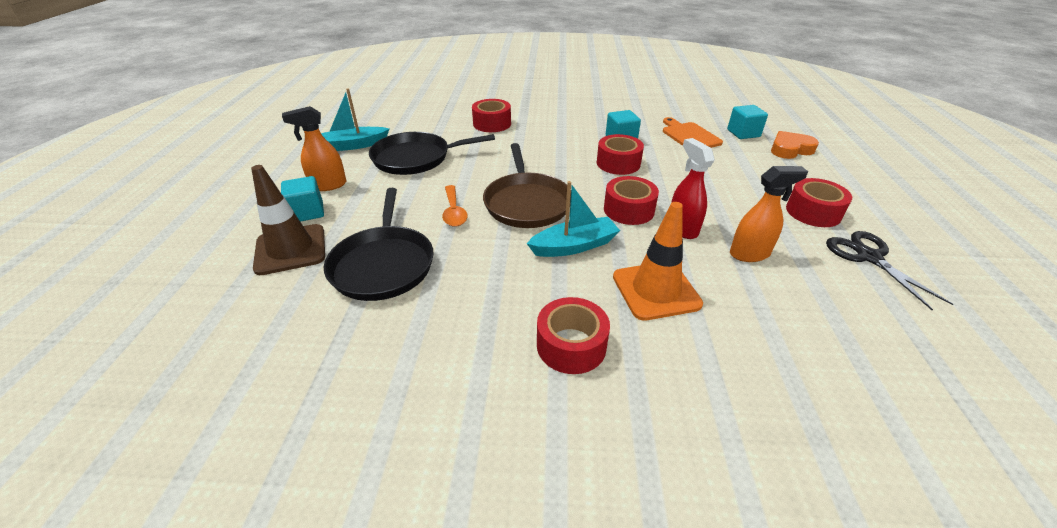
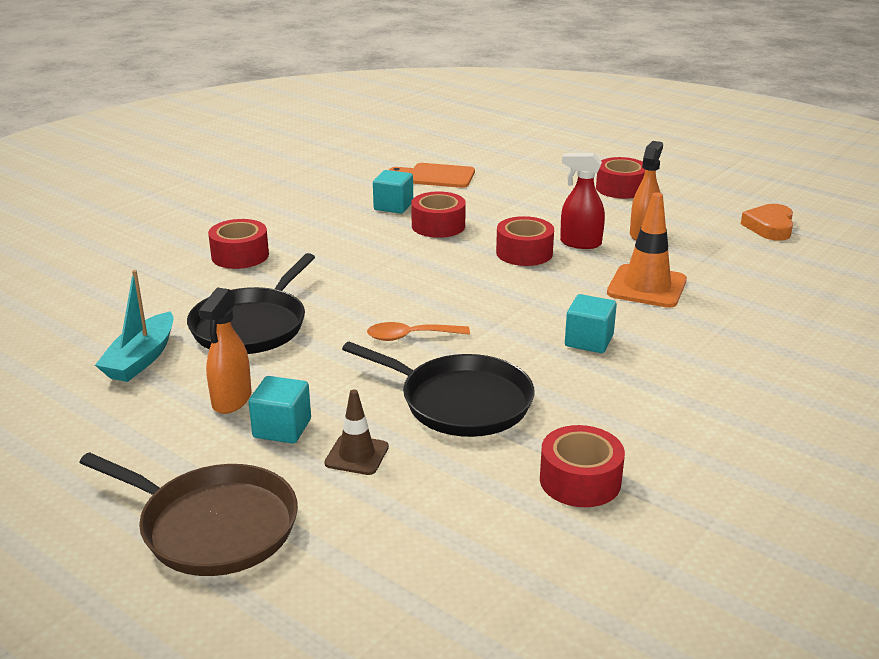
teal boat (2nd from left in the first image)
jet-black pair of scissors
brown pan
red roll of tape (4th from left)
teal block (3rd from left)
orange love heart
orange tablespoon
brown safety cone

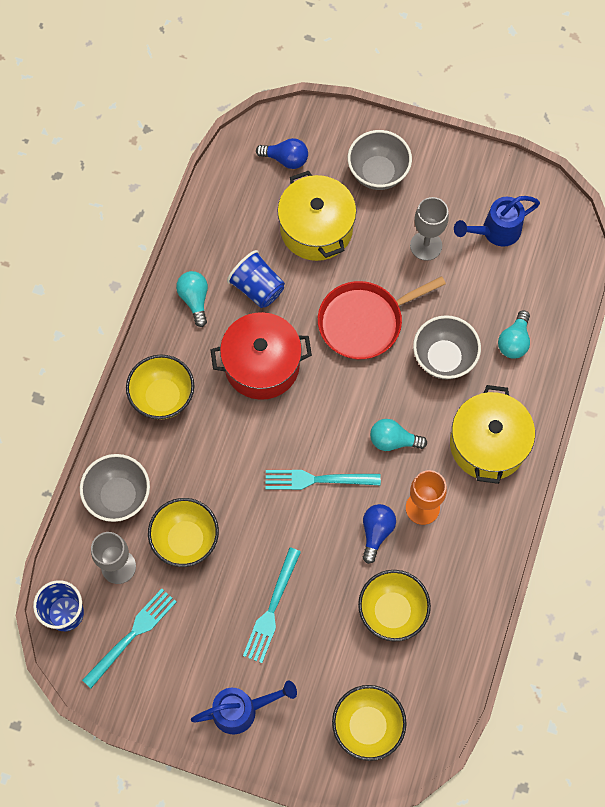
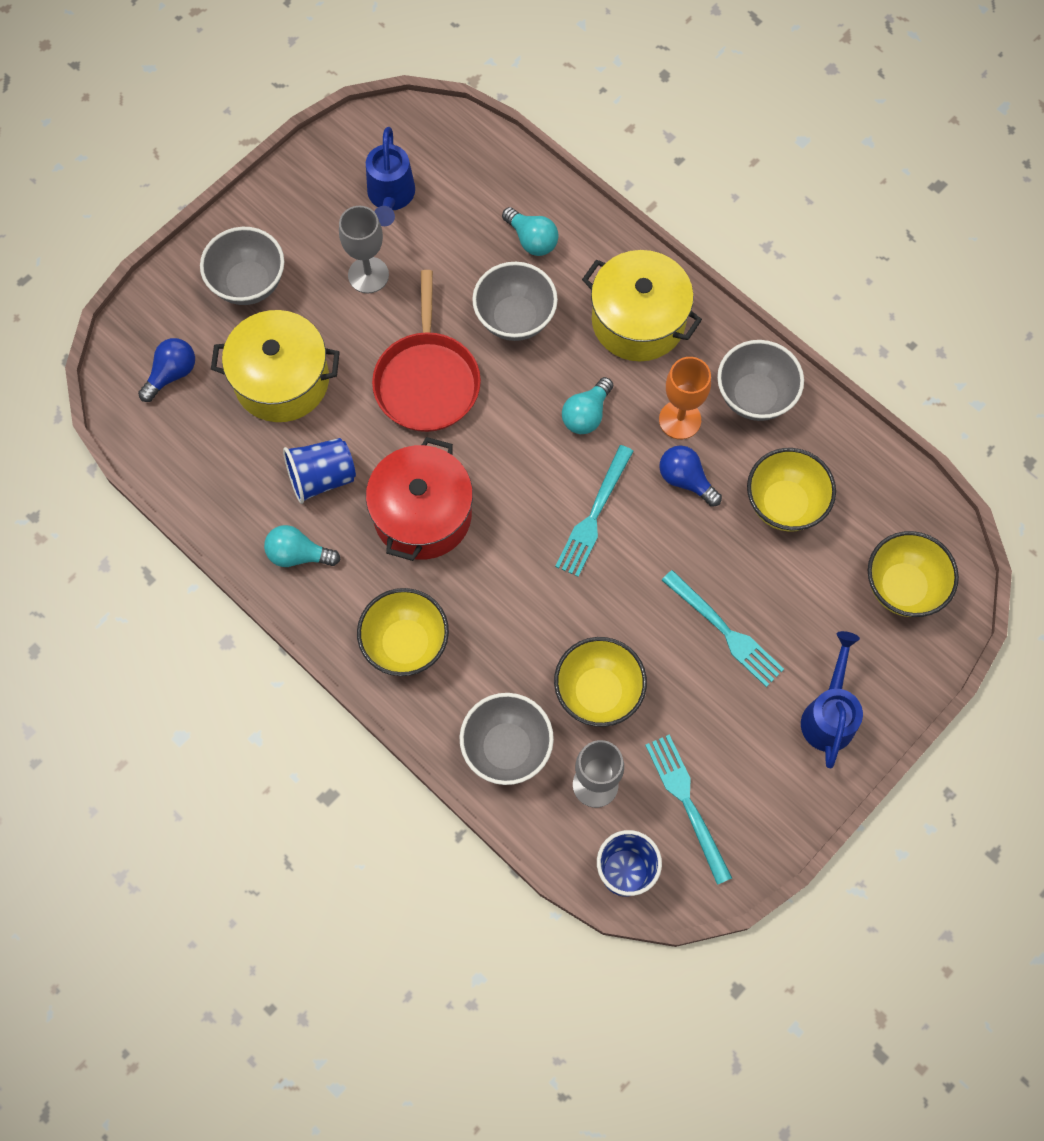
gray serving bowl (4th from left)

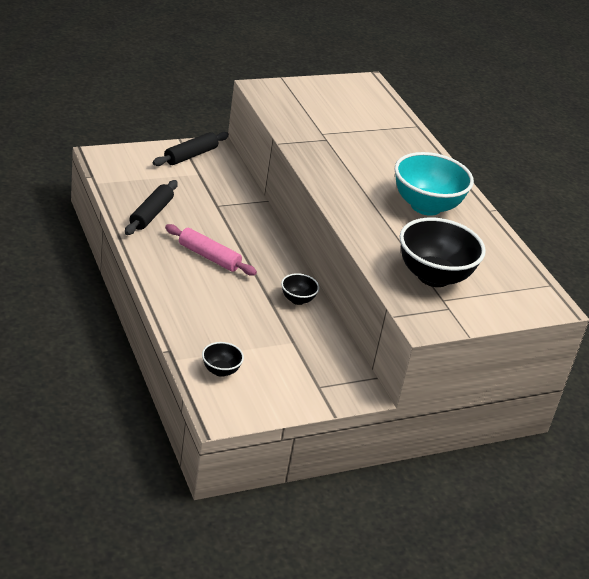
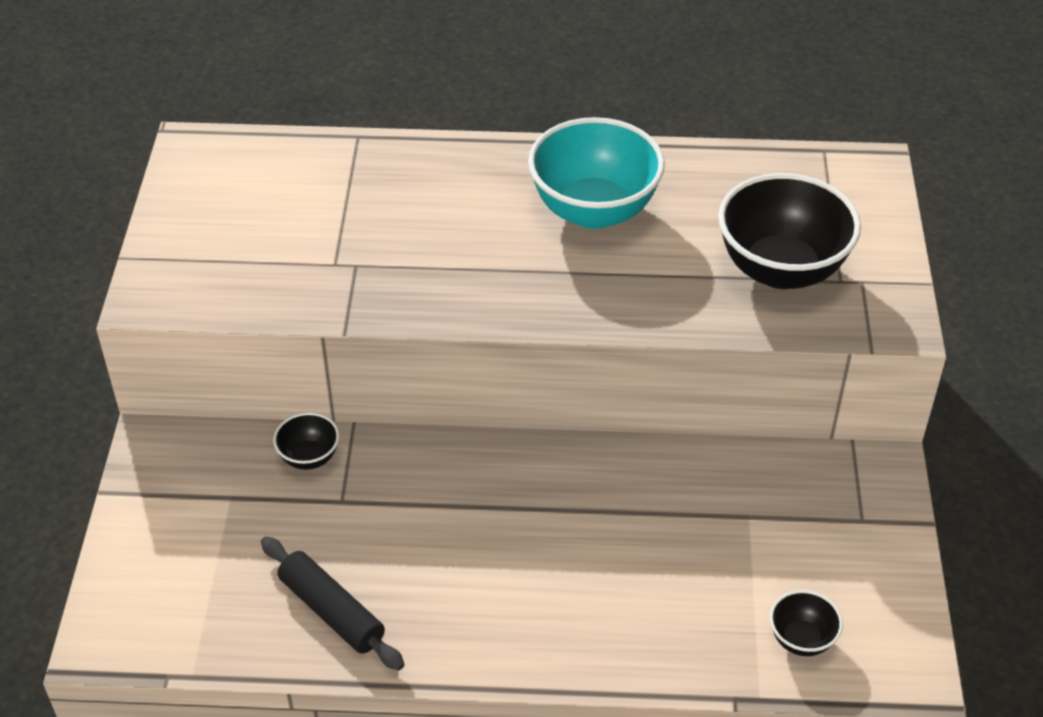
jet-black dough roller (2nd from left in the first image)
rosy dough roller
jet-black serving bowl (1st from left)

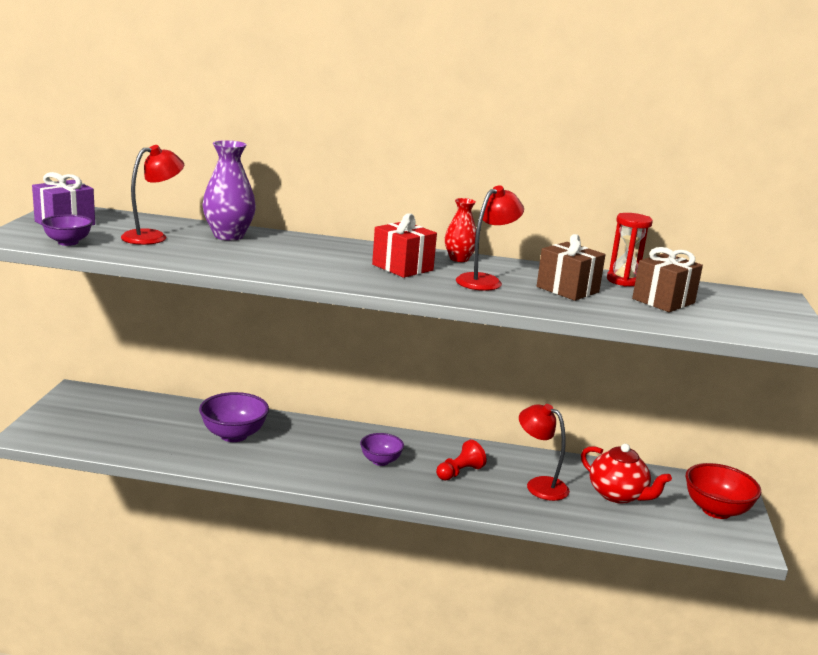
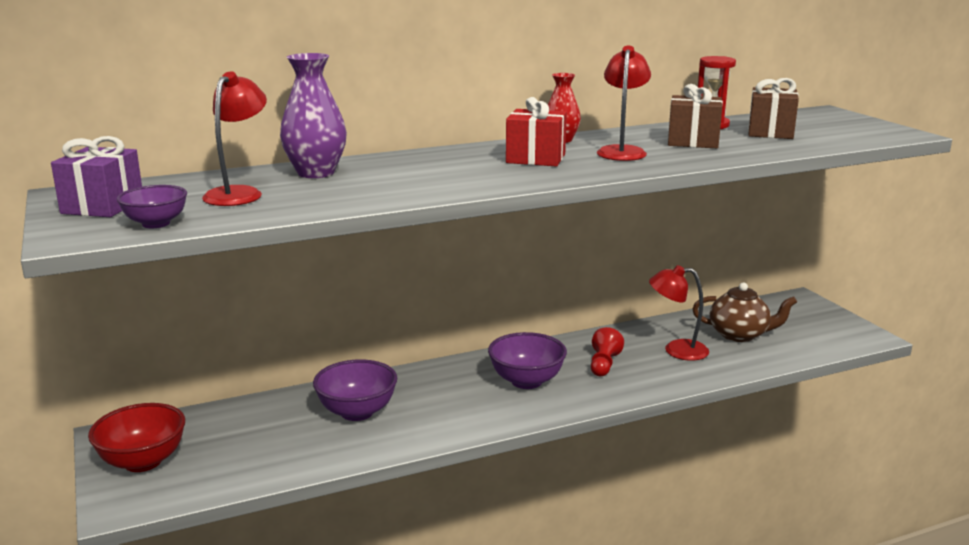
red serving bowl
brown teapot
purple serving bowl (3rd from left)

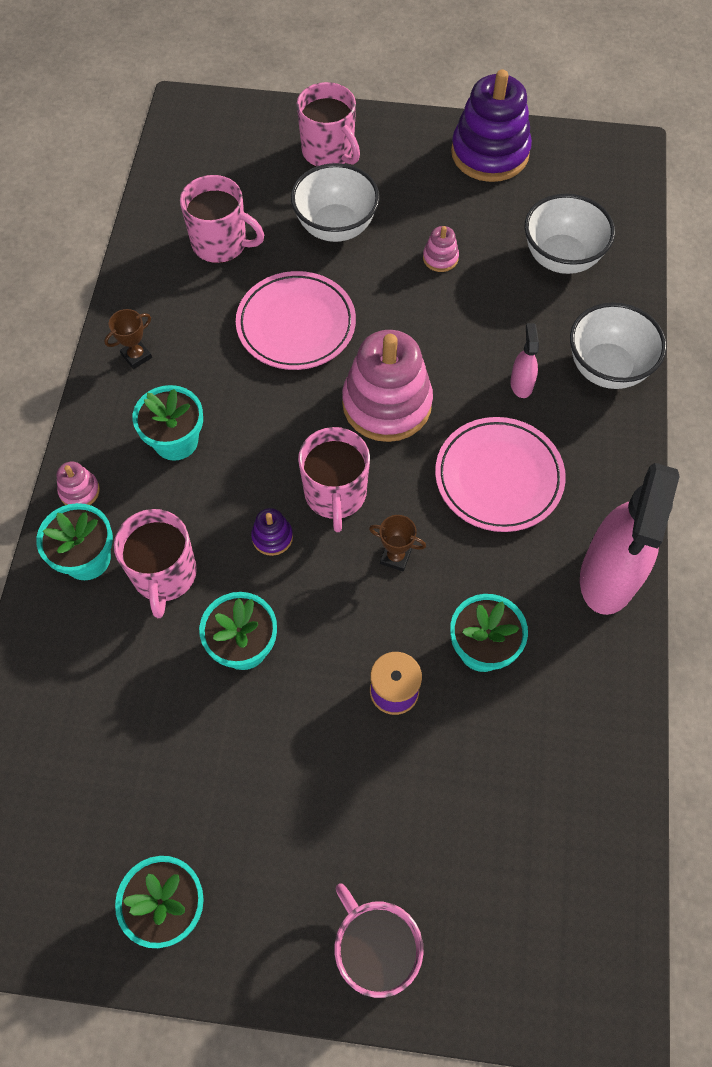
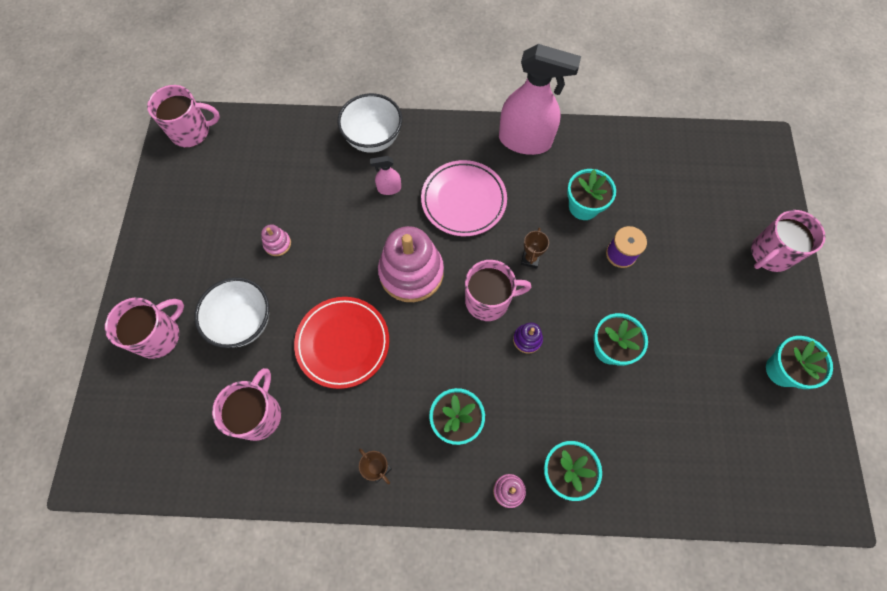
purple stacking toy (2nd from left in the first image)
white serving bowl (2nd from left in the first image)
rosy mug (2nd from left)
red plate

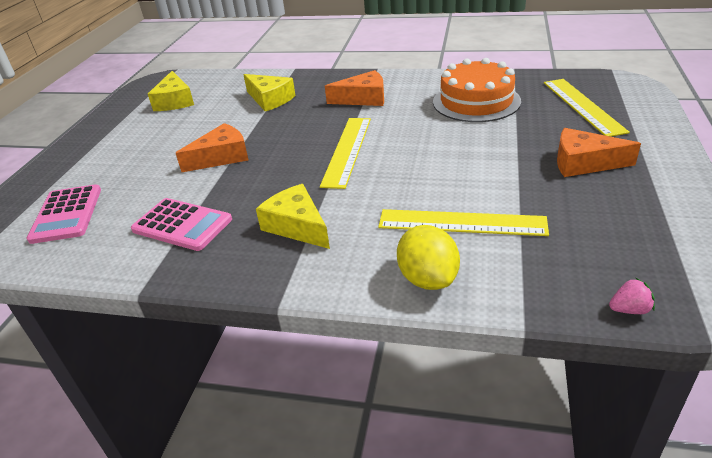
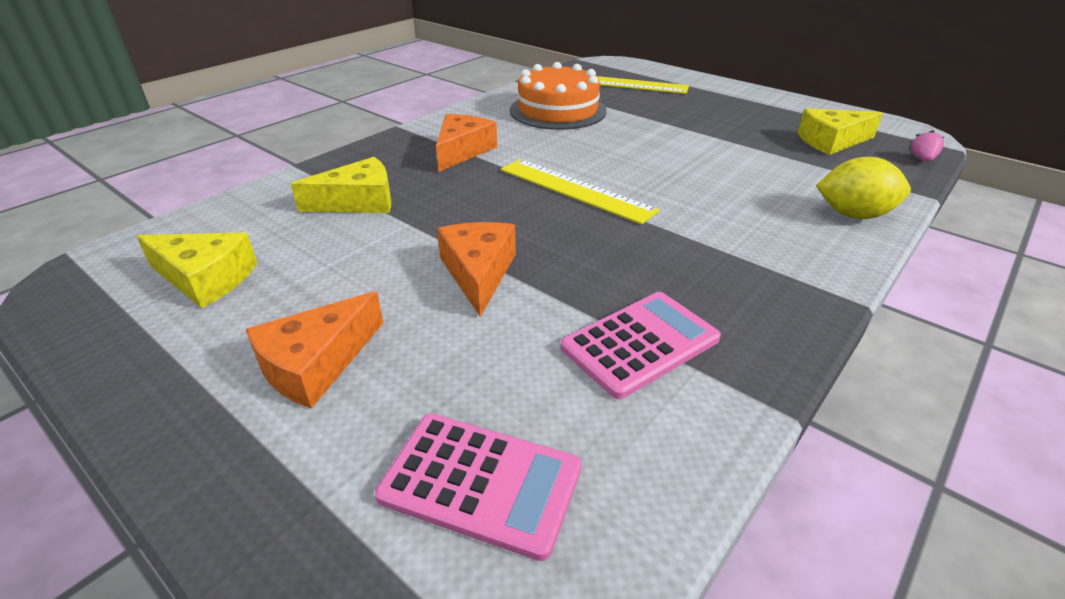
bright yellow measuring stick (2nd from left in the first image)
bright yellow cheese wedge (3rd from left)
orange cheese wedge (1st from left)

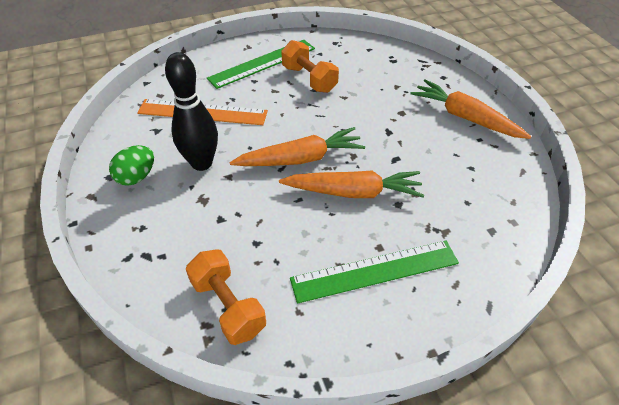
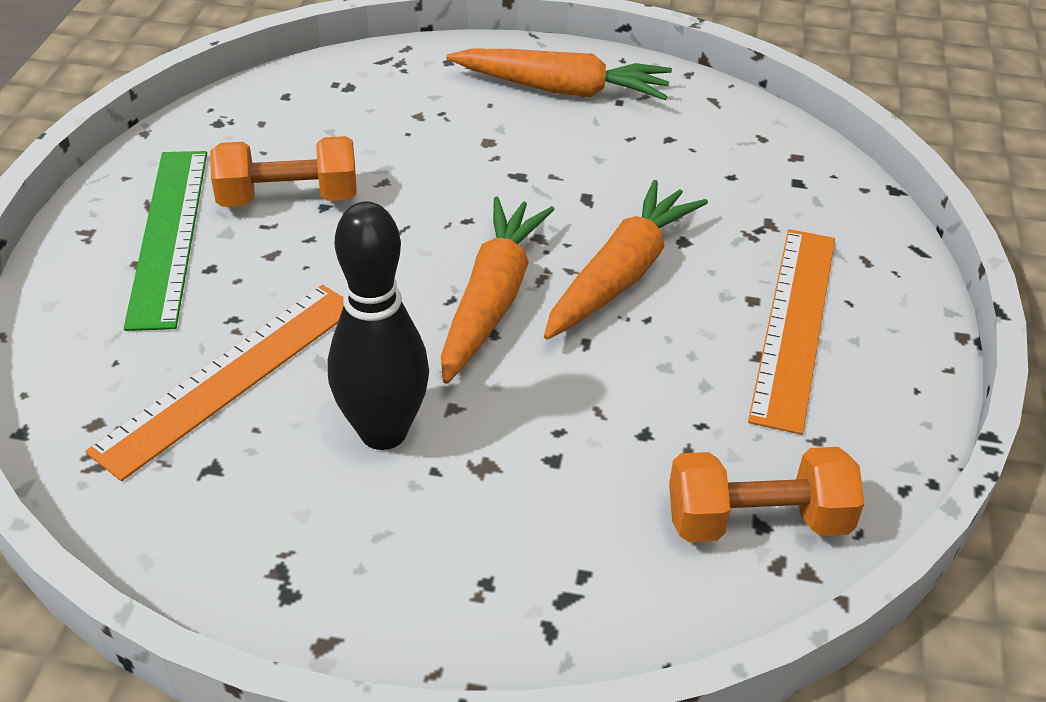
green egg shape
orange measuring stick (2nd from left)
orange root vegetable (2nd from left)

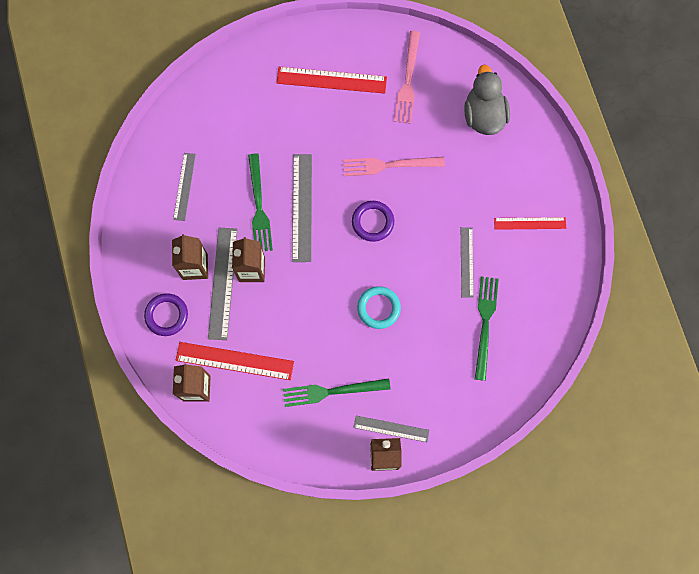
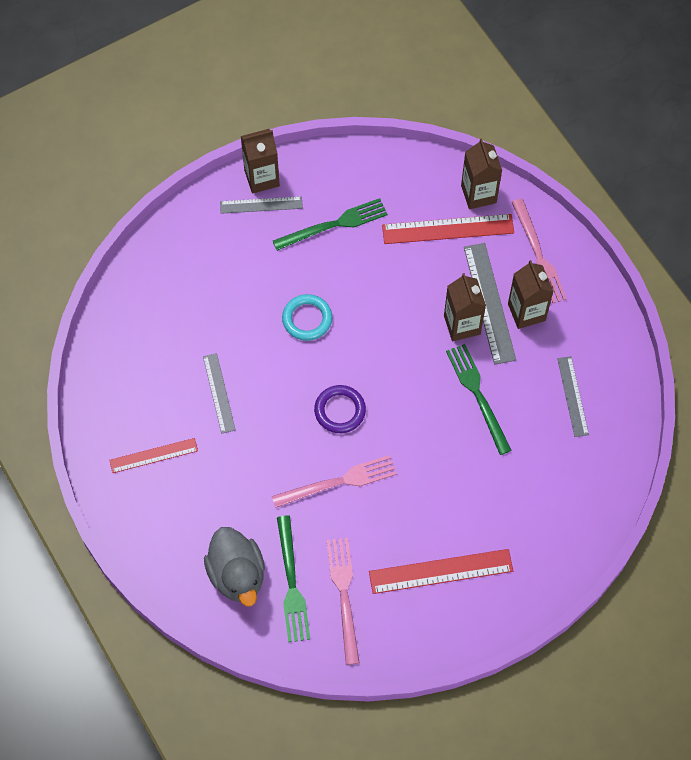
gray measuring stick (3rd from left in the first image)
green table fork (1st from left)
rosy table fork (3rd from left)

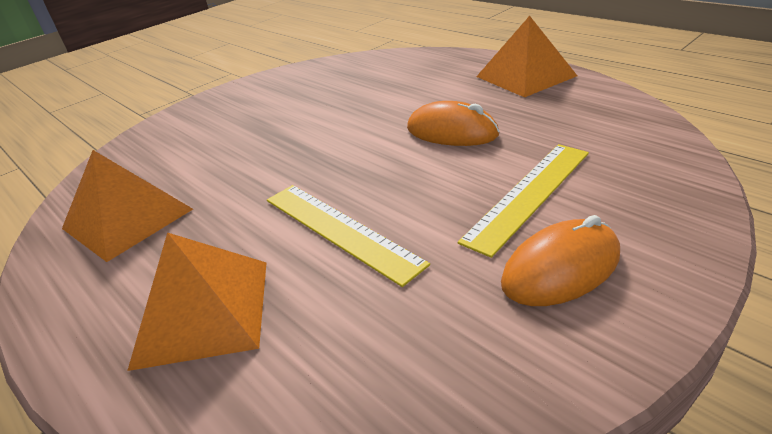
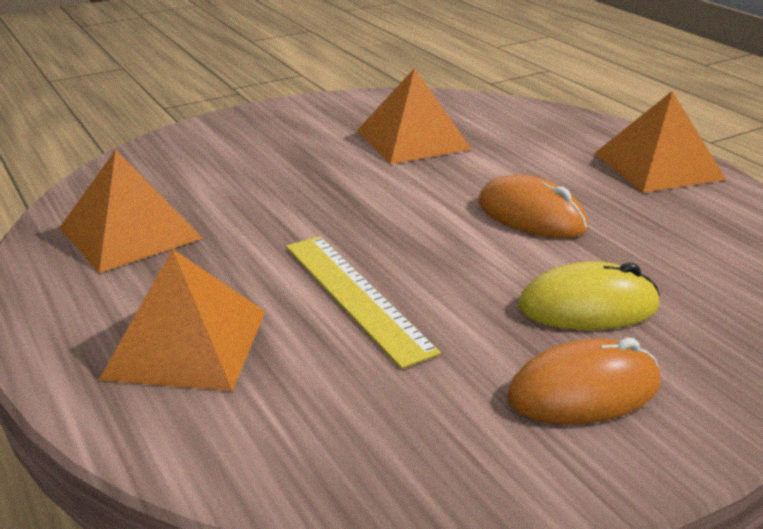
orange pyramid shape (3rd from left)
bright yellow PC mouse

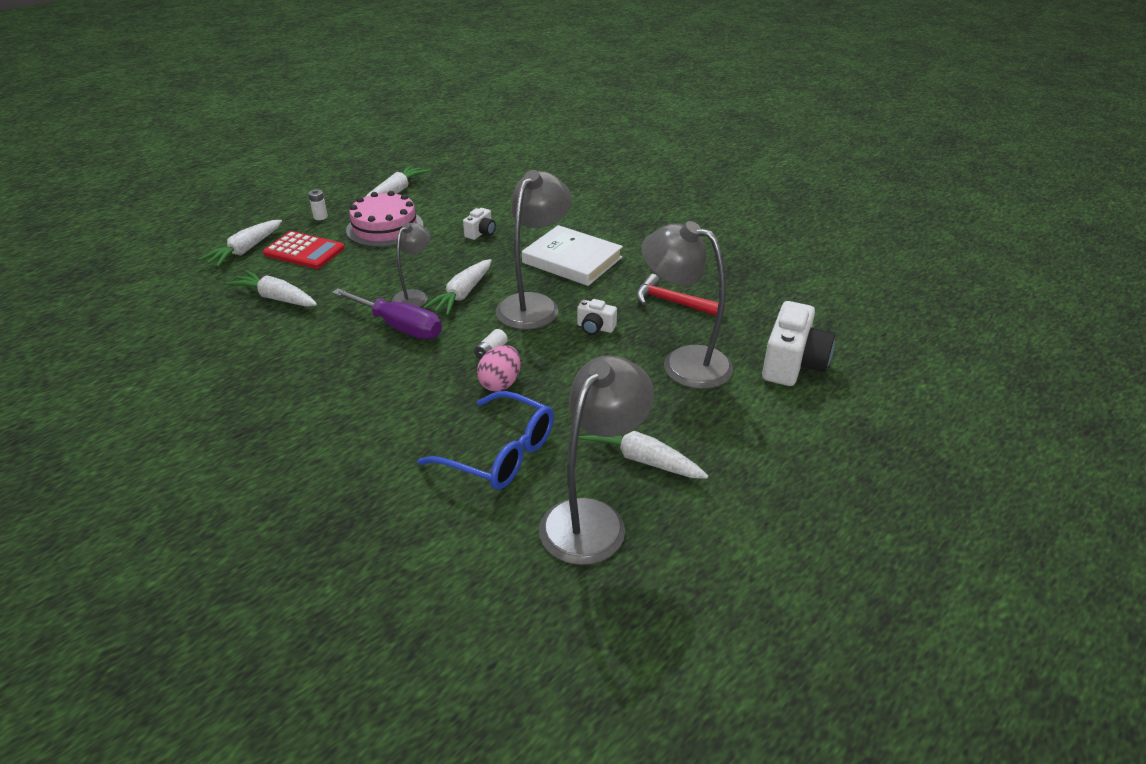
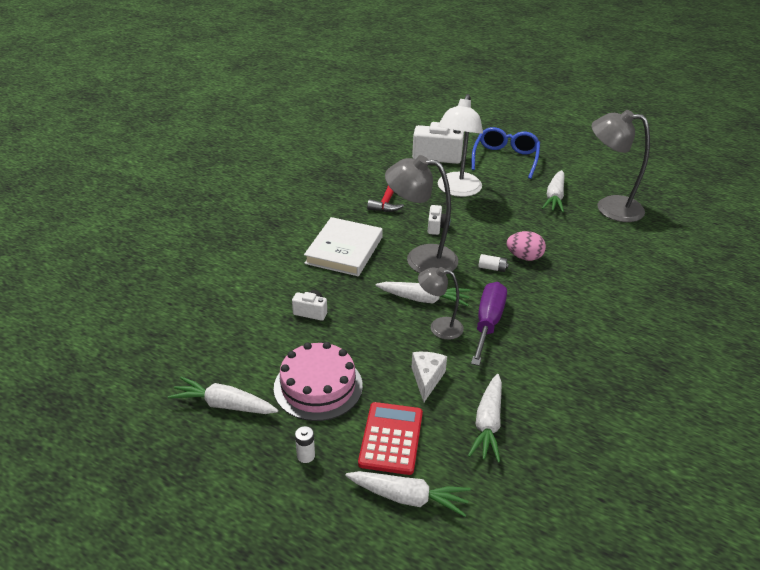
white cheese wedge
cobalt glasses
white lamp

